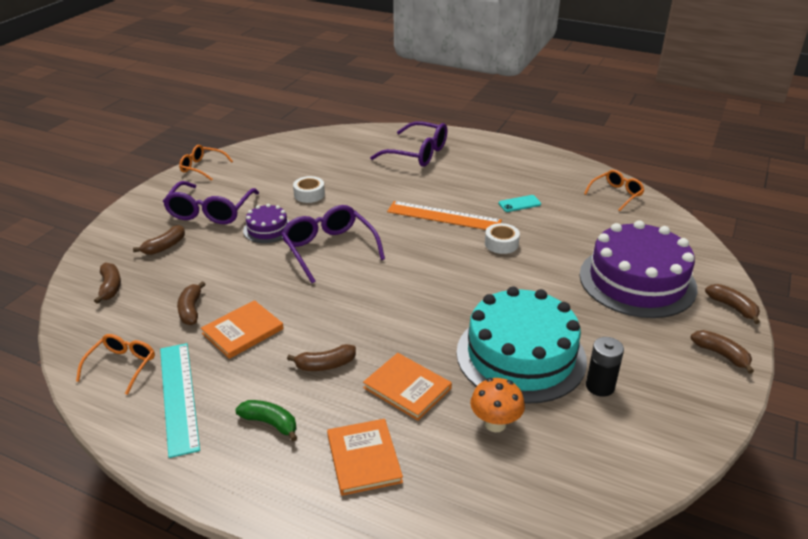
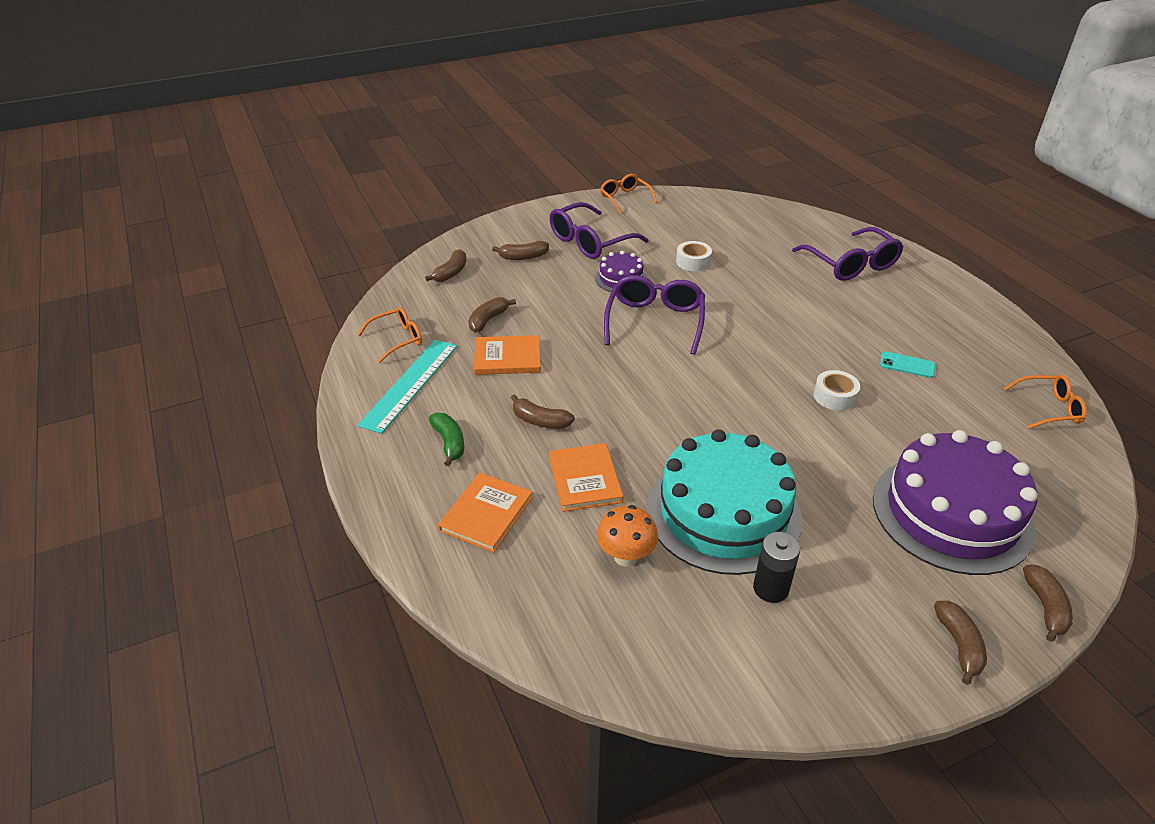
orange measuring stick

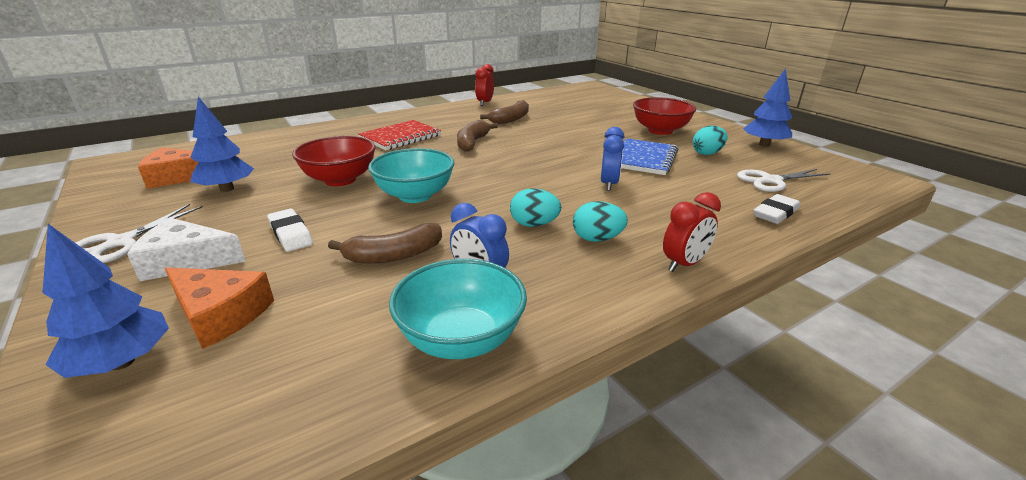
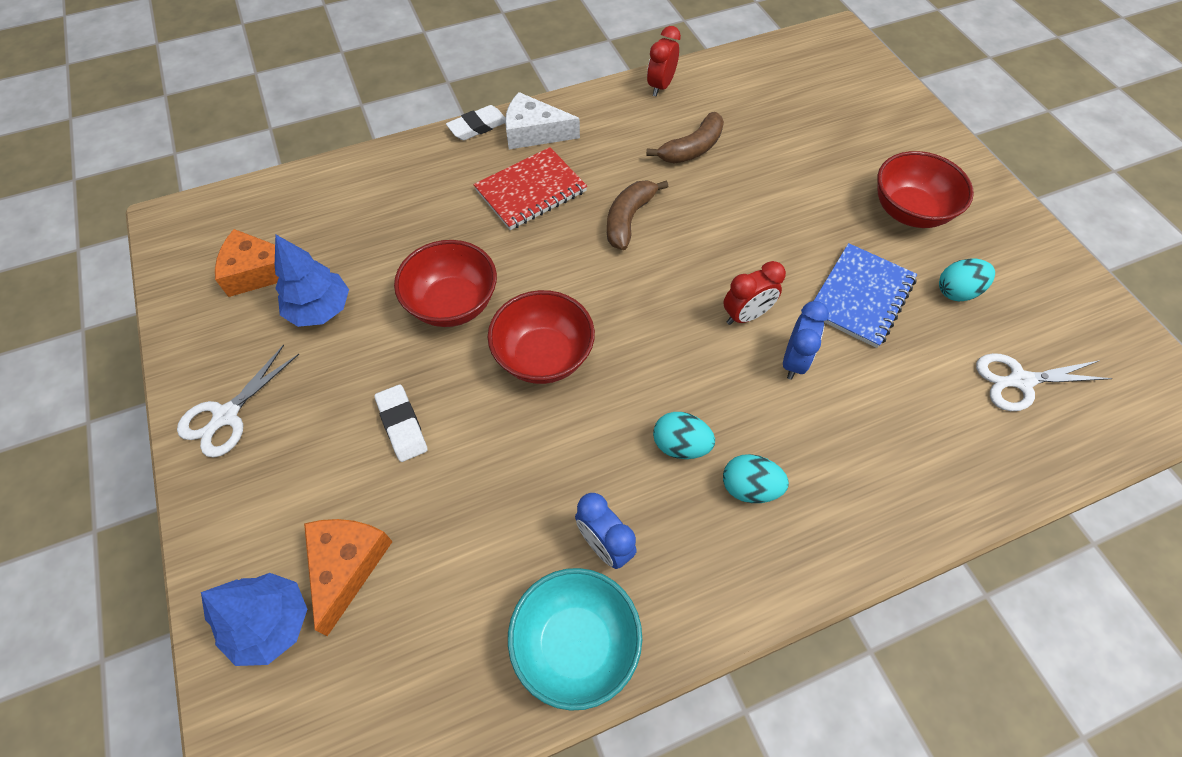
brown banana fruit (1st from left in the first image)
cobalt tree (3rd from left in the first image)
white cheese wedge
red alarm clock (2nd from left)
white eraser (2nd from left)
red serving bowl (2nd from left)
orange cheese wedge (2nd from left)

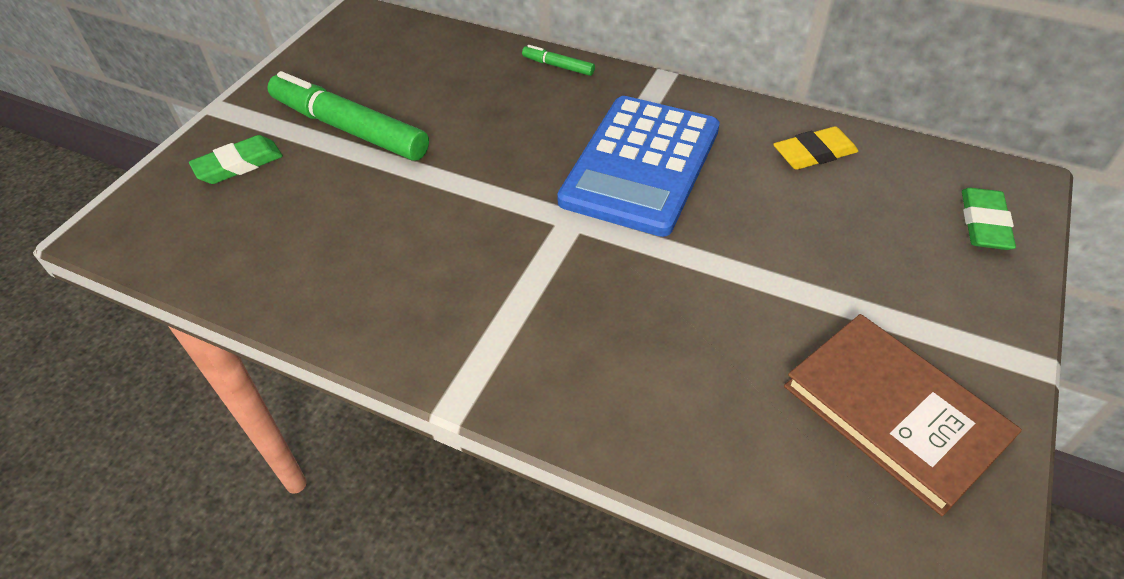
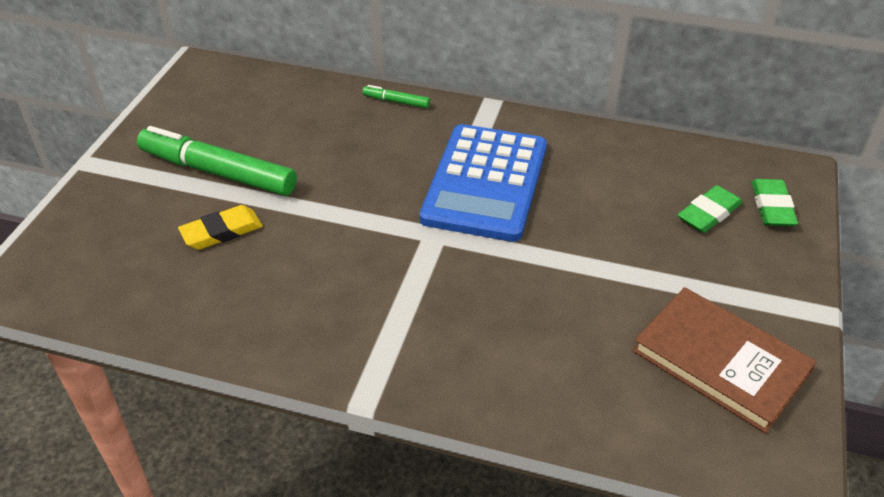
green eraser (1st from left)
bright yellow eraser

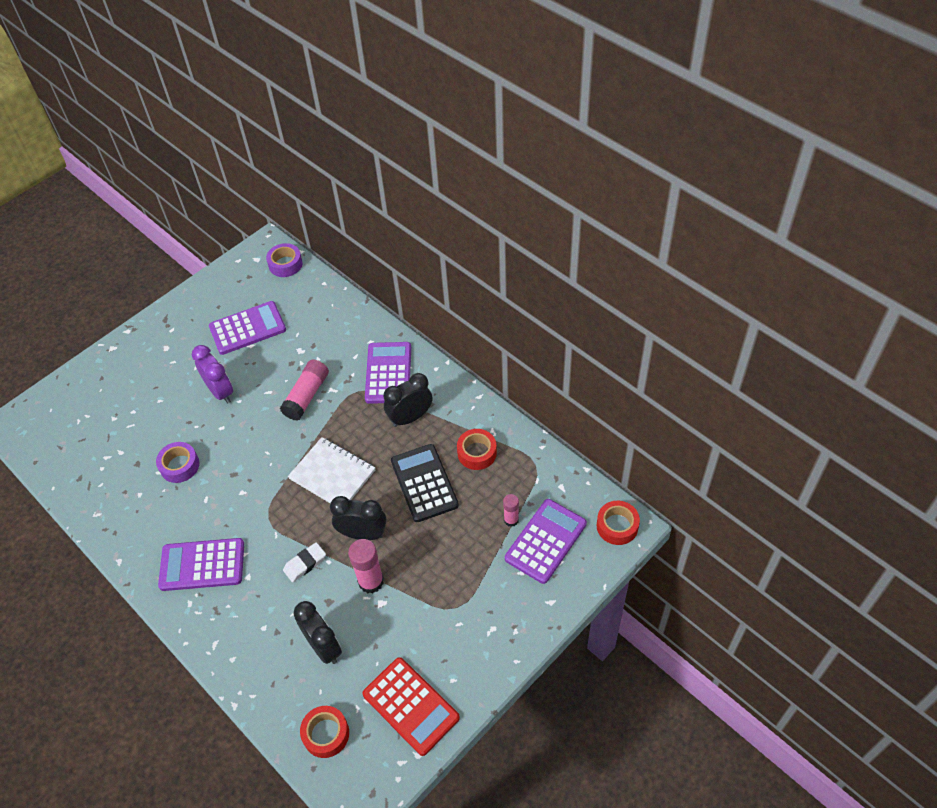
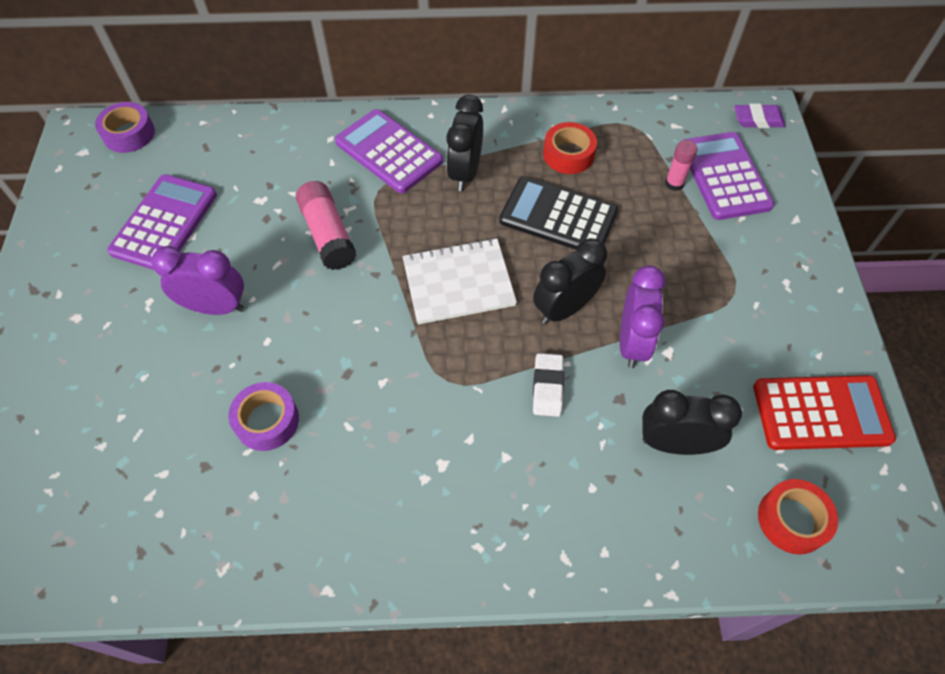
purple calculator (1st from left in the first image)
purple alarm clock (2nd from left)
purple eraser

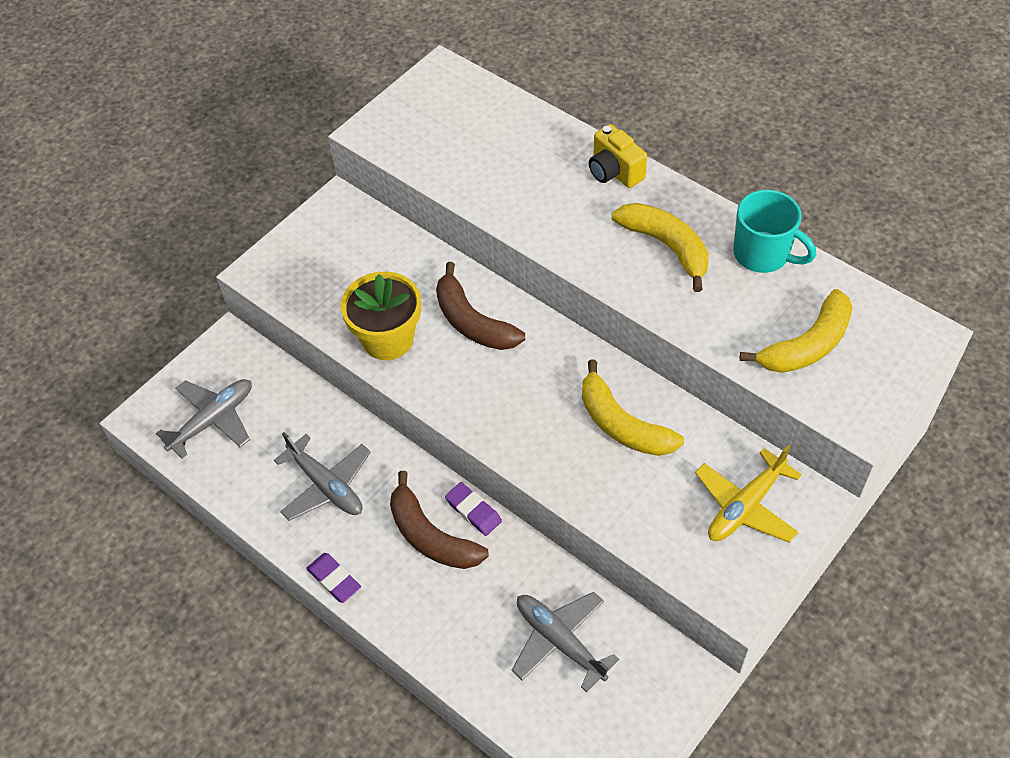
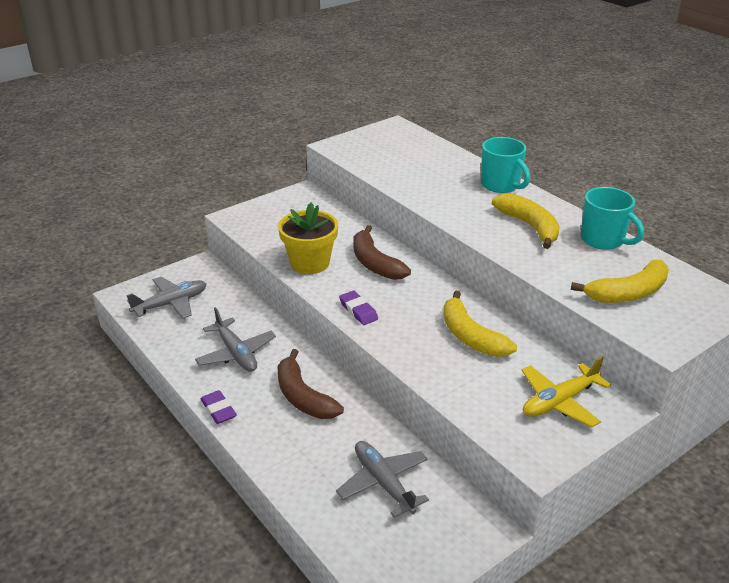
purple eraser (2nd from left)
teal mug (1st from left)

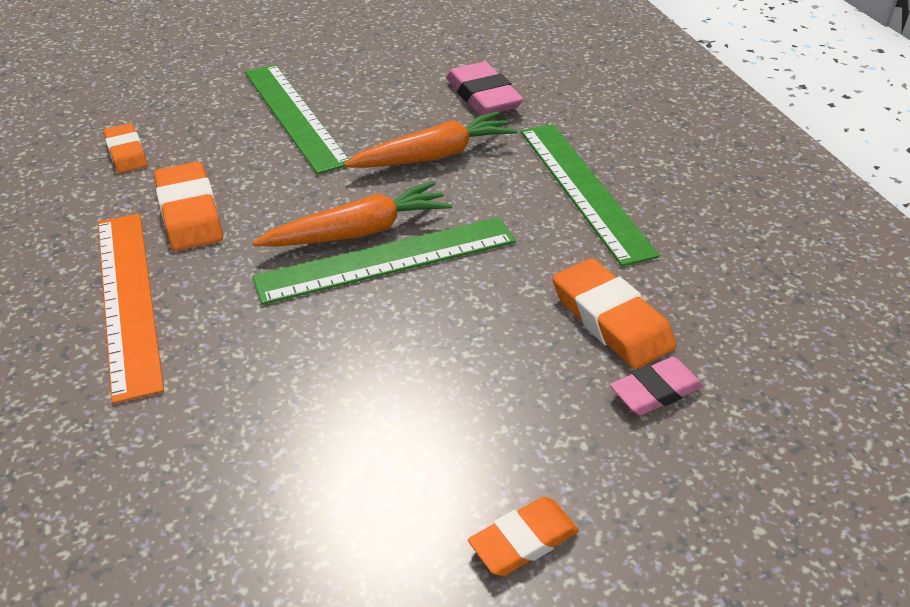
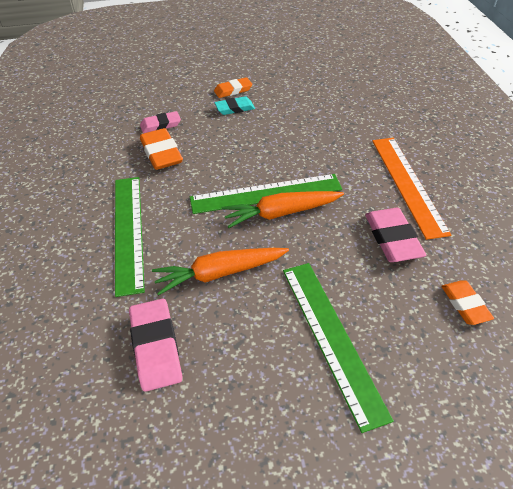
teal eraser
rosy eraser (3rd from left)

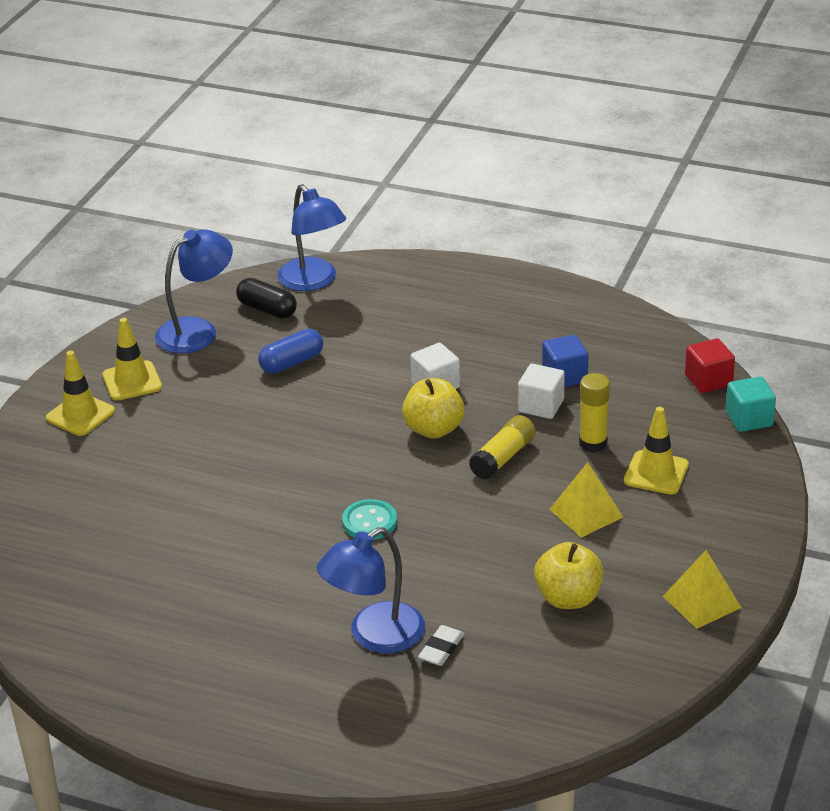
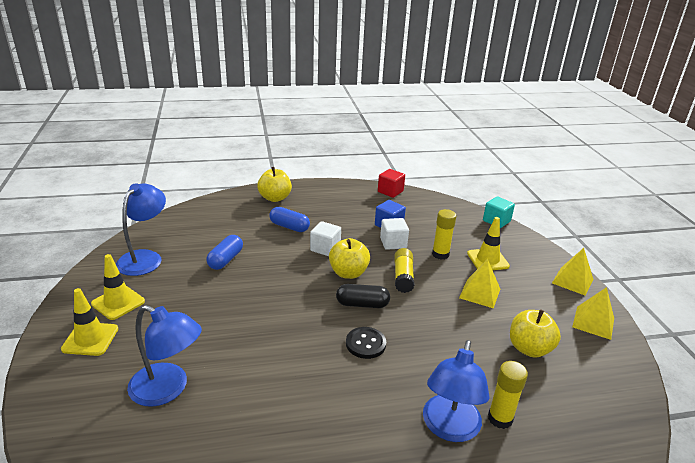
bright yellow apple (1st from left)
cobalt capsule (2nd from left)
bright yellow pyramid shape (2nd from left)
jet-black capsule
cobalt lamp (2nd from left)
red block
bright yellow glue stick (3rd from left)
jet-black shirt button

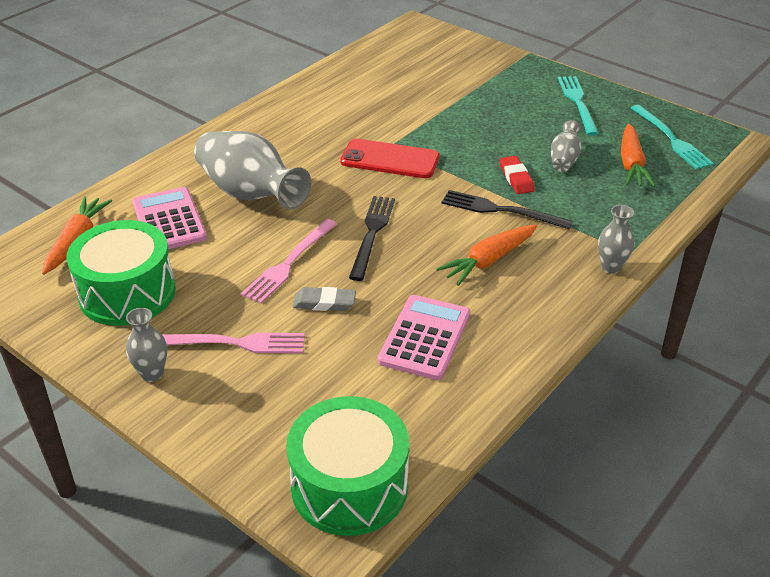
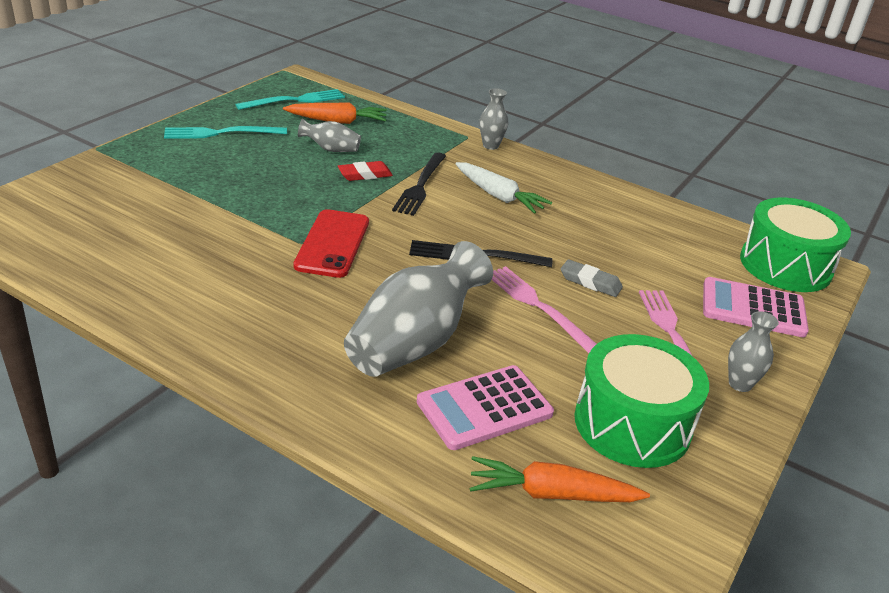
rosy calculator (2nd from left)
white root vegetable
rosy table fork (1st from left)
gray eraser

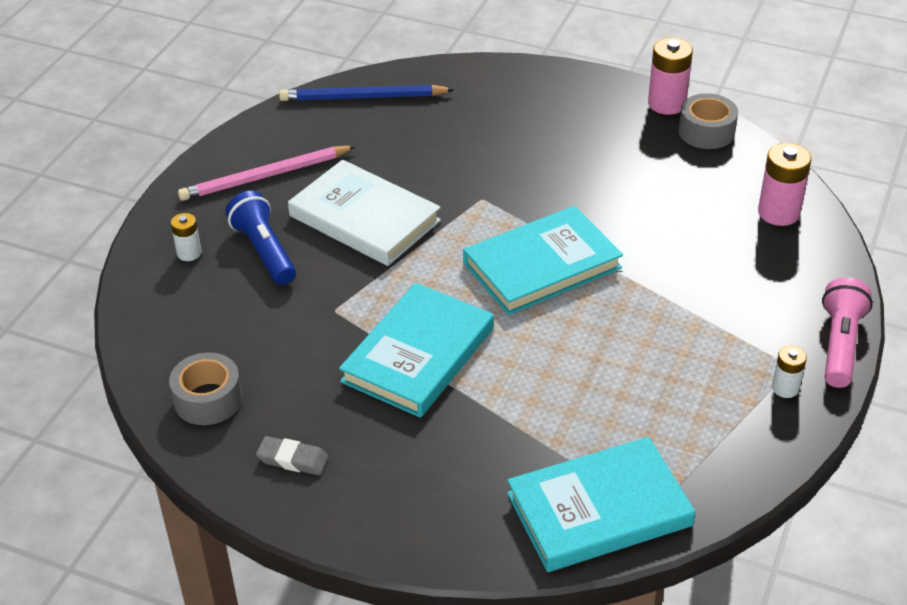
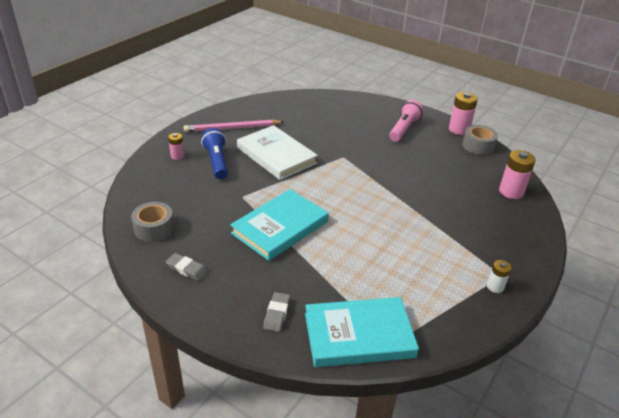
cobalt lead pencil
teal hardback (2nd from left in the first image)
gray eraser (2nd from left)
rosy torch
rosy power cell (1st from left)

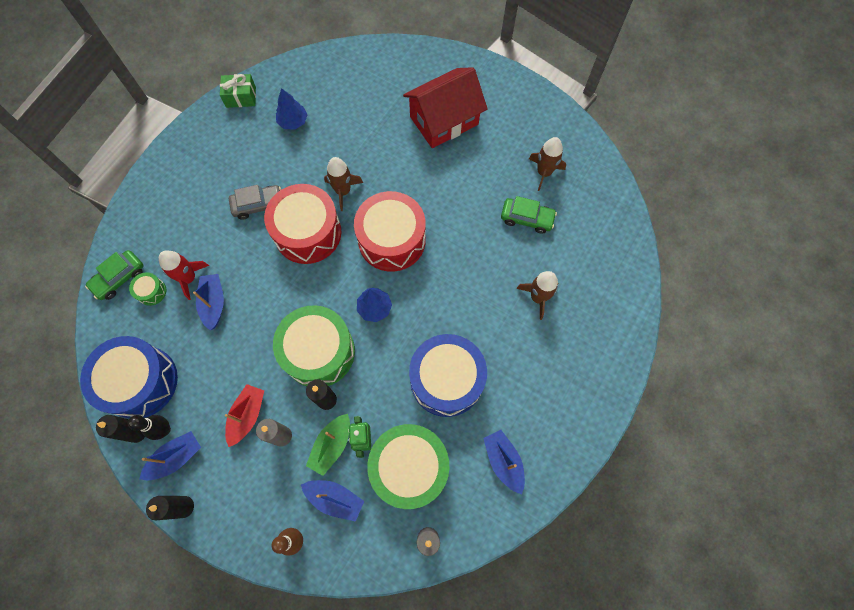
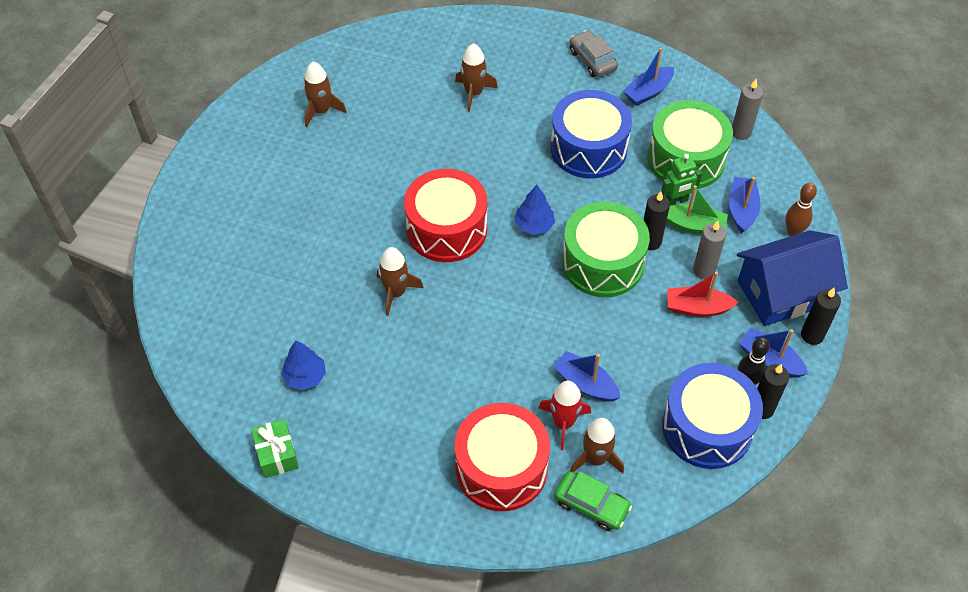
red cottage
green toy car (2nd from left in the first image)
cobalt cottage
gray toy car
red snare drum (2nd from left)
brown toy rocket (4th from left)
cobalt boat (1st from left)

